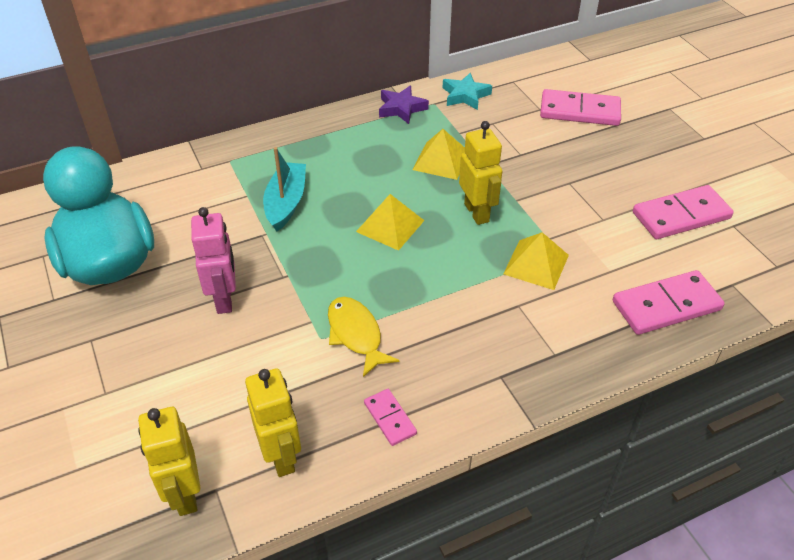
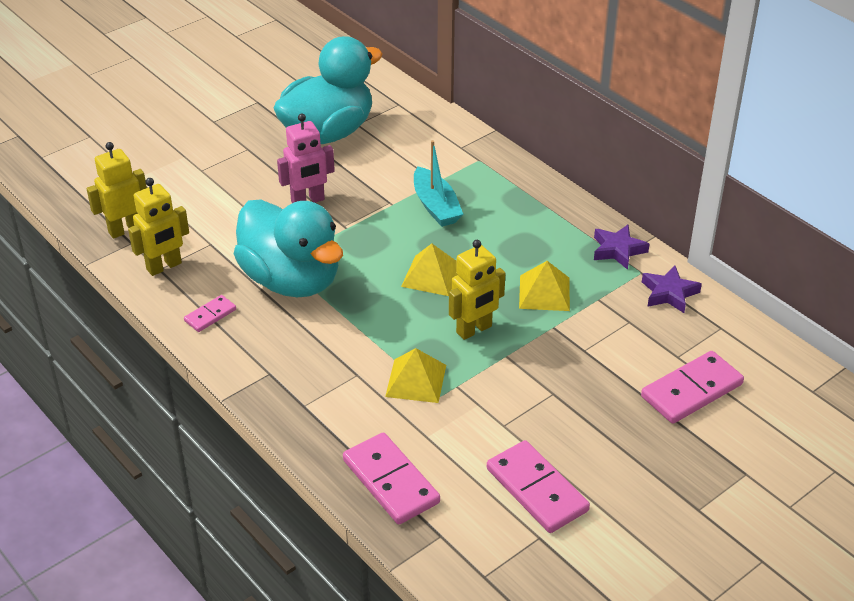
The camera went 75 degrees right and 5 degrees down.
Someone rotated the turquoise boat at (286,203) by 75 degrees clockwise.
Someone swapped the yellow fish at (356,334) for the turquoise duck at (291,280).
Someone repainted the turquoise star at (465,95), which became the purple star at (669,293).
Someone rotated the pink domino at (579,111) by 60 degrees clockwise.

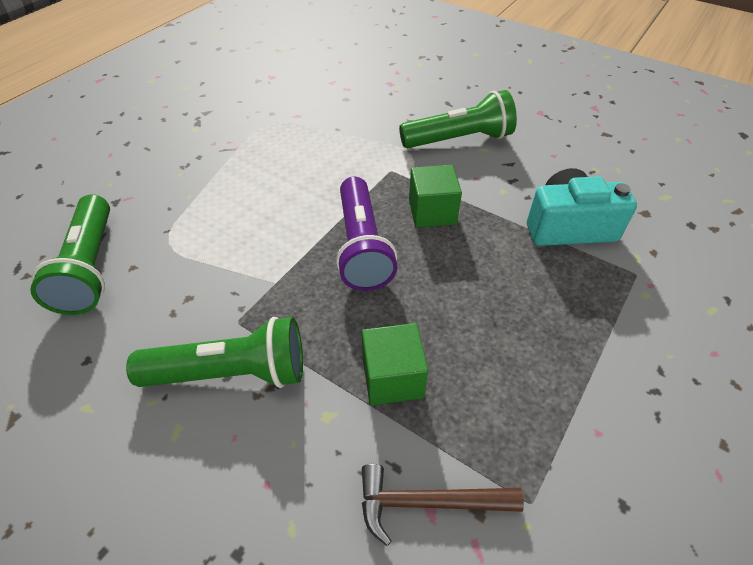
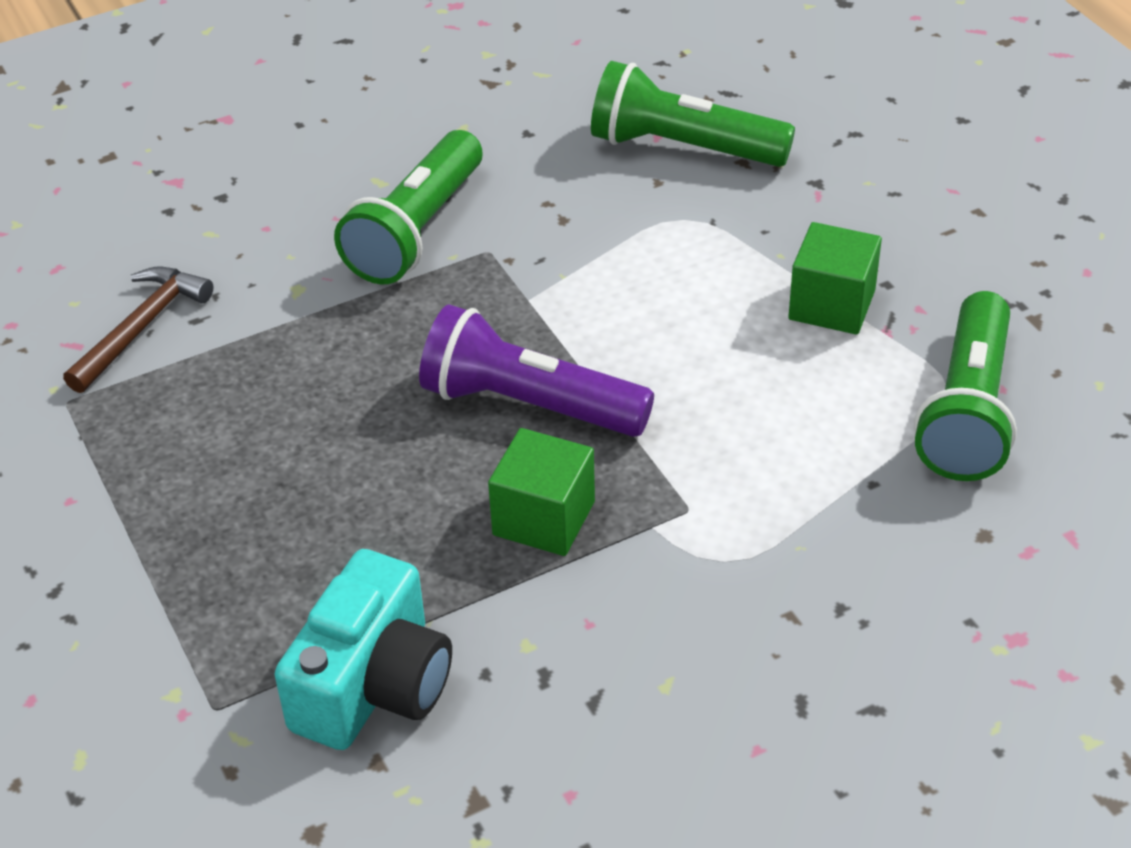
The camera went 120 degrees right and 5 degrees down.
Someone carried the green cube from (392,378) to (832,305).
Someone carried the green flashlight from (459,139) to (968,411).

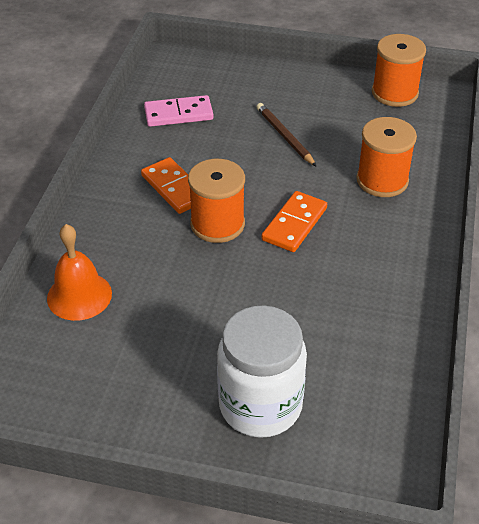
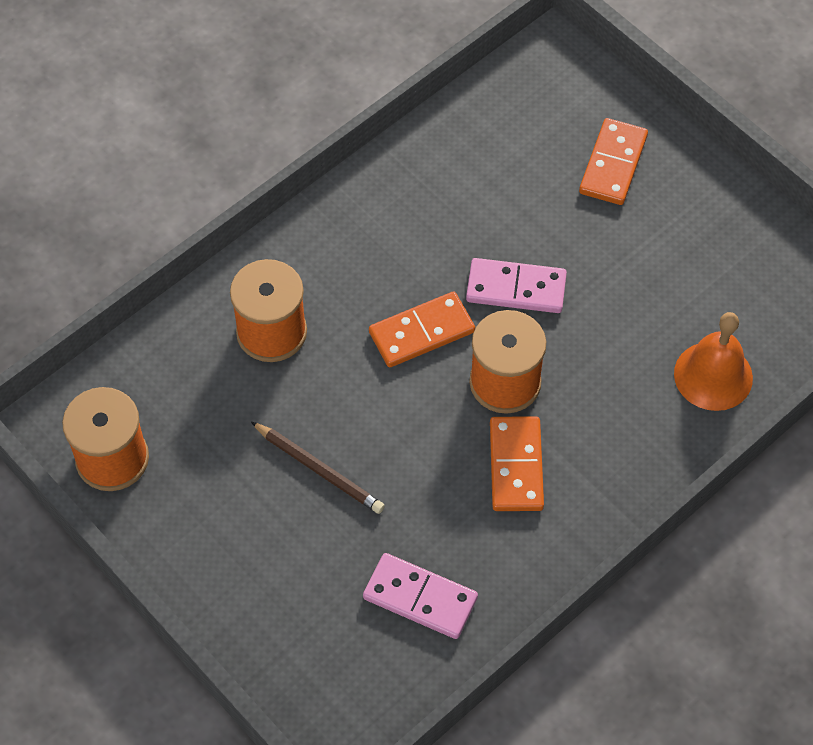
The camera went 145 degrees left and 15 degrees up.
Someone swapped the white jar at (260,405) for the orange domino at (613,164).
Someone rotated the brown pencil at (284,136) by 60 degrees counterclockwise.
Someone put down the pink domino at (516,289).

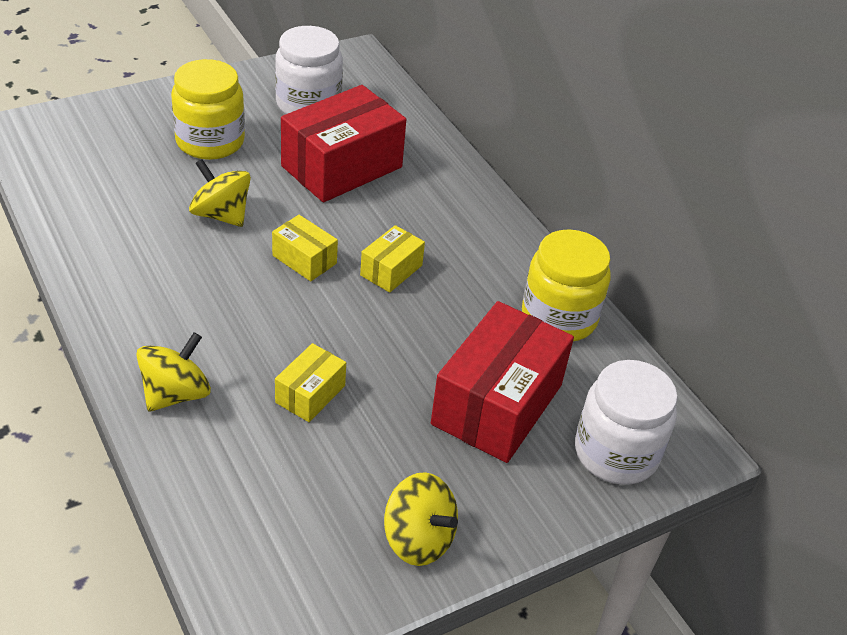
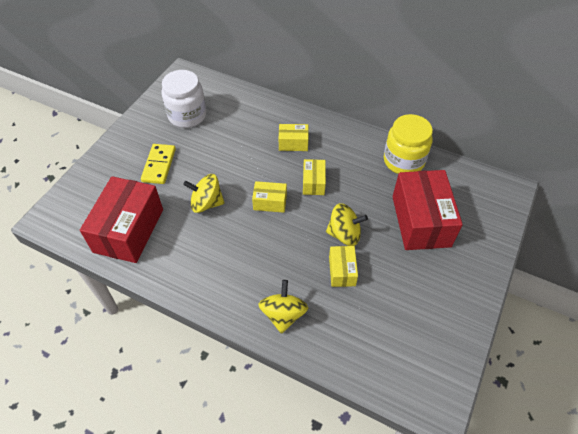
The camera went 30 degrees left and 10 degrees up.
Someone swapped the yellow jar at (210,141) for the yellow domino at (159,165).
Someone carried the red box from (341,166) to (128,230).
Someone carried the yellow spinning top from (418,539) to (344,234).
Someone took away the white jar at (616,453).
Someone put down the yellow box at (293,143).

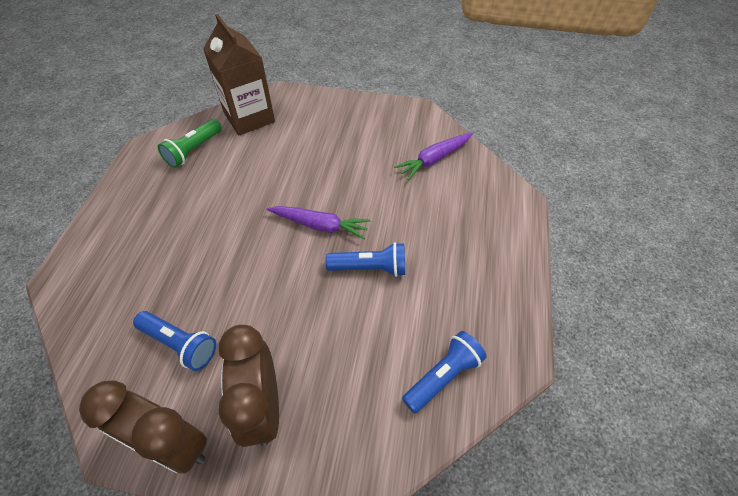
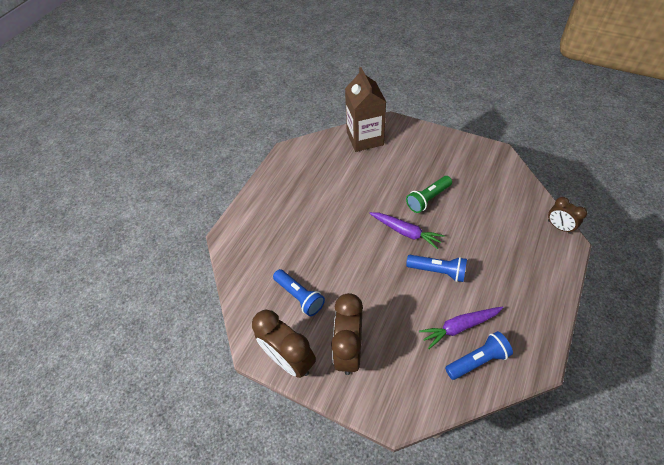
The camera went 20 degrees right and 0 degrees up.
Someone carried the green flashlight from (193,150) to (428,199).
Someone carried the purple carrot from (434,159) to (459,327).
Someone put down the brown clock at (559,227).

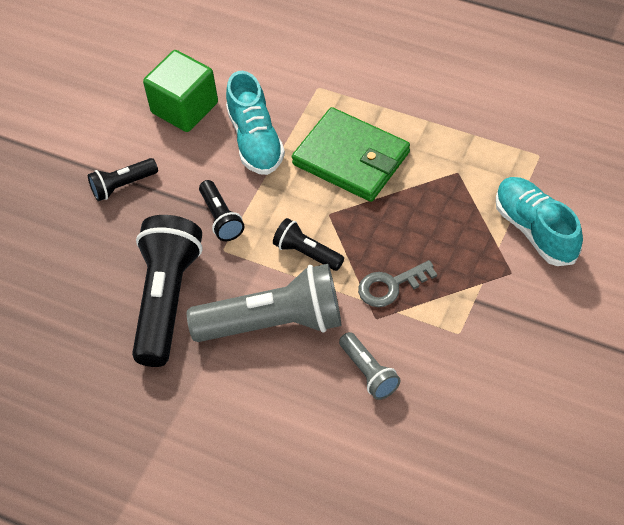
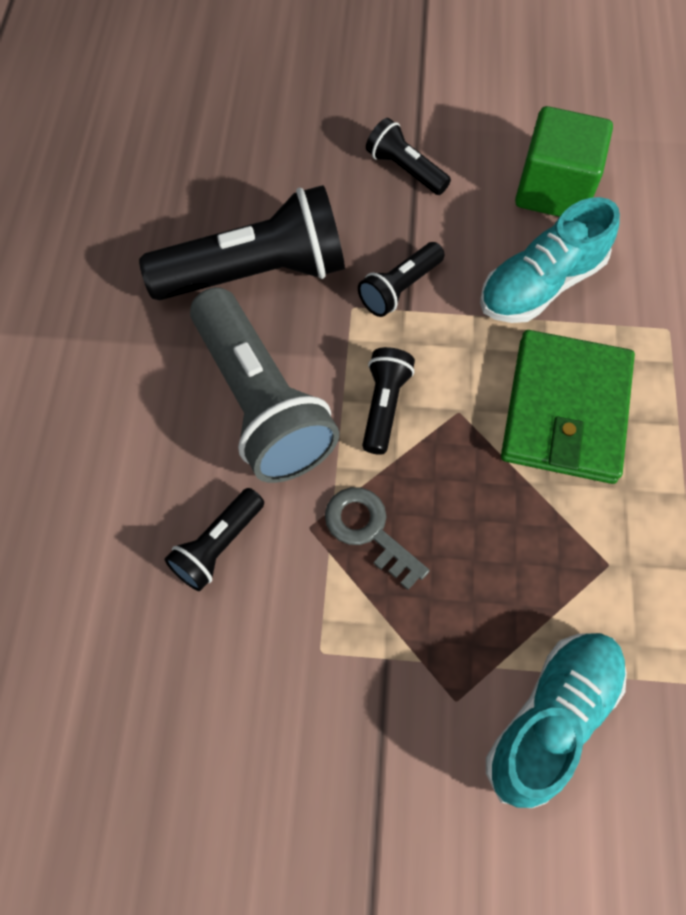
The camera went 65 degrees right and 10 degrees up.
Someone repainted the grey flashlight at (369,373), which became the black flashlight at (218,546).

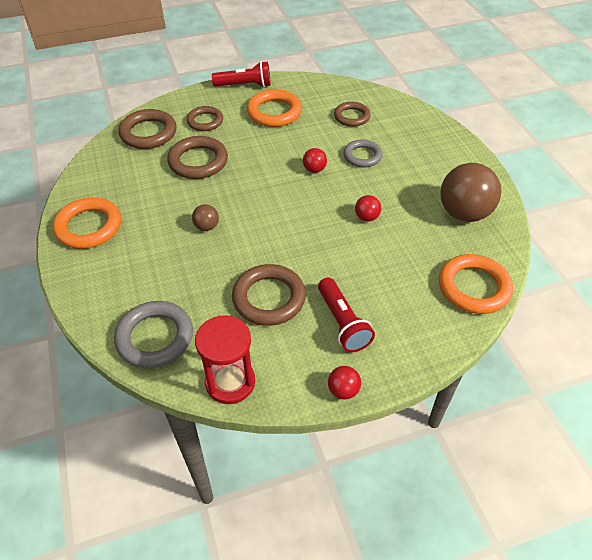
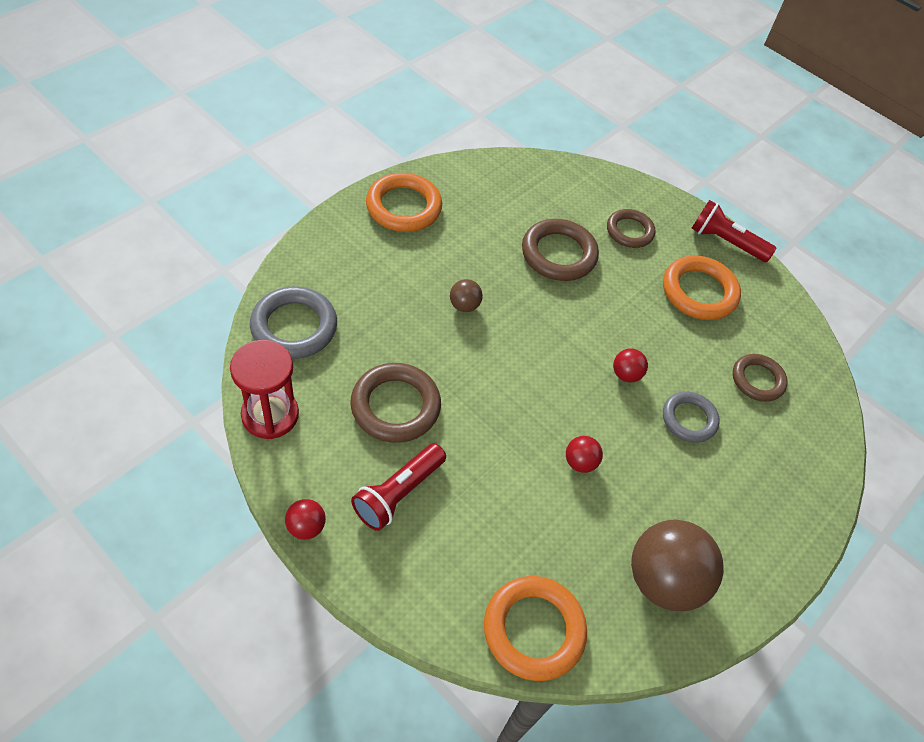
The camera went 55 degrees right and 5 degrees up.
Someone took away the brown ring at (148,133).
Someone rotated the red flashlight at (245,85) by 150 degrees clockwise.

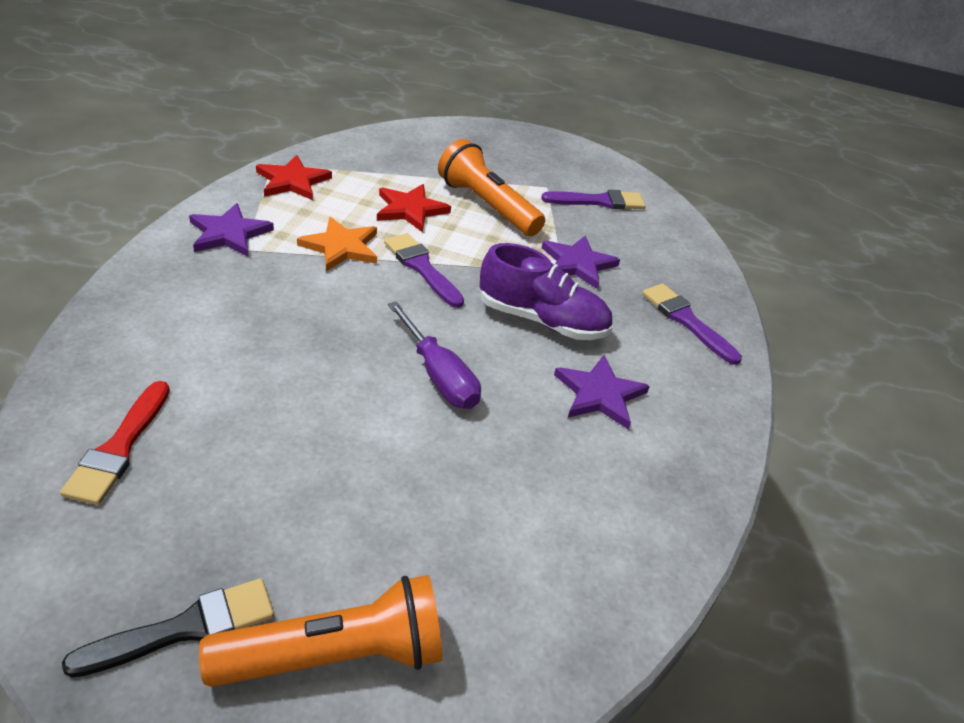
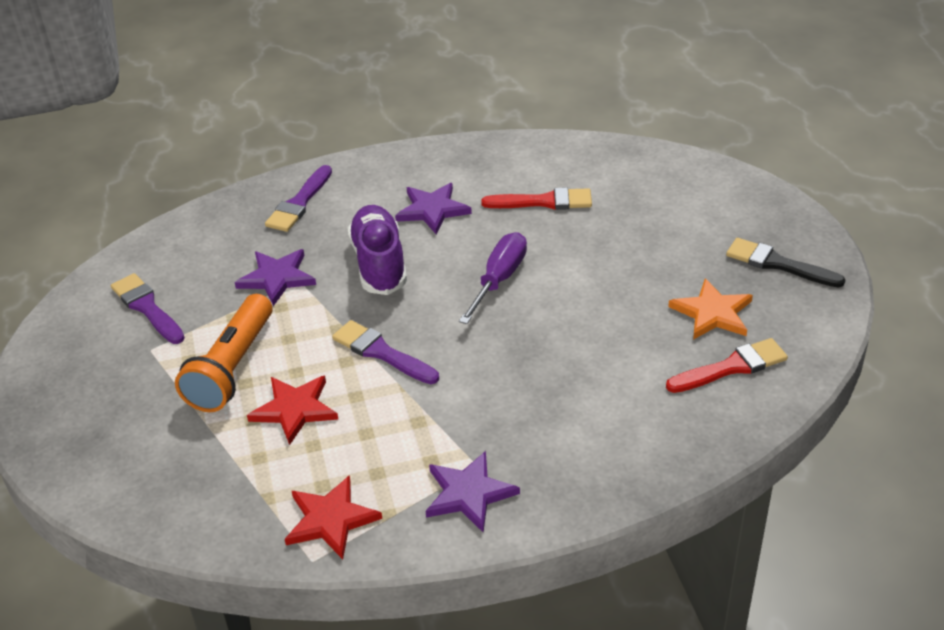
The camera went 115 degrees left and 0 degrees up.
Someone took away the orange flashlight at (335,655).
Someone carried the orange star from (341,247) to (712,313).
Someone rotated the purple brush at (422,268) by 105 degrees clockwise.
Someone put down the red brush at (543,202).

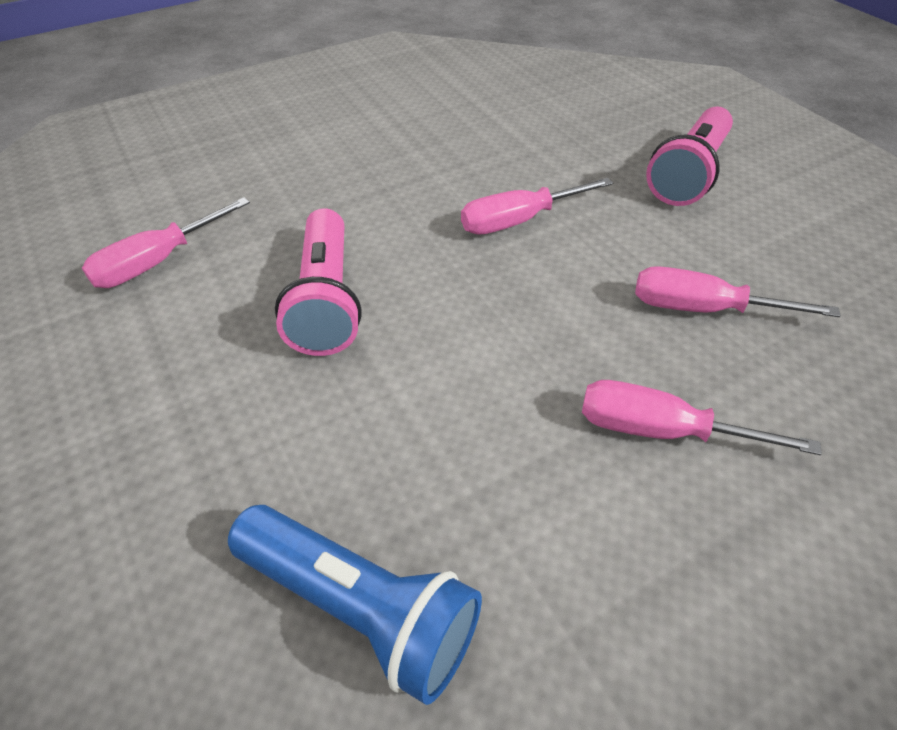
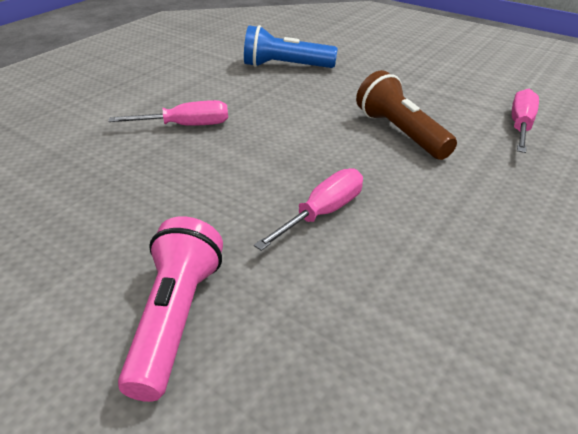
The camera went 155 degrees right and 10 degrees down.
Someone repainted the pink flashlight at (327,300), which became the brown flashlight at (400,133).
Someone took away the pink screwdriver at (703,309).

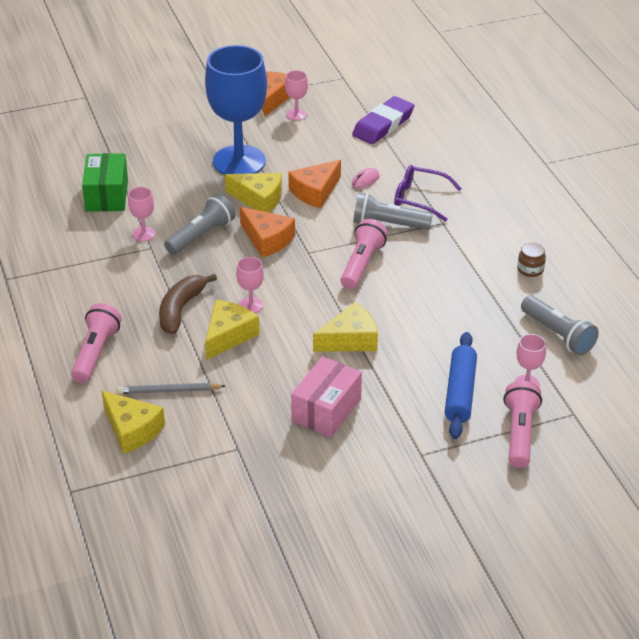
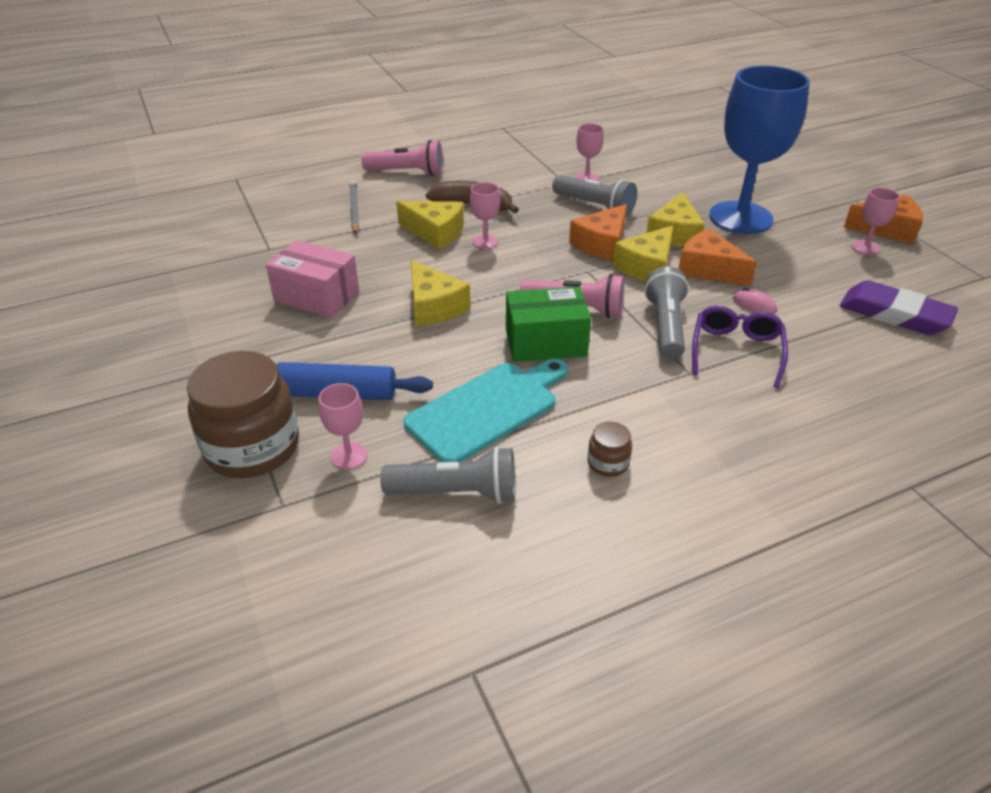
The camera went 85 degrees right and 0 degrees up.
Someone carried the green box from (107,195) to (545,342).
Someone carried the yellow cheese from (132,430) to (646,267).
Someone swapped the pink flashlight at (519,433) for the brown jar at (252,447).
Someone rotated the grey flashlight at (558,335) by 135 degrees counterclockwise.
Someone put down the turquoise cutting board at (487,409).

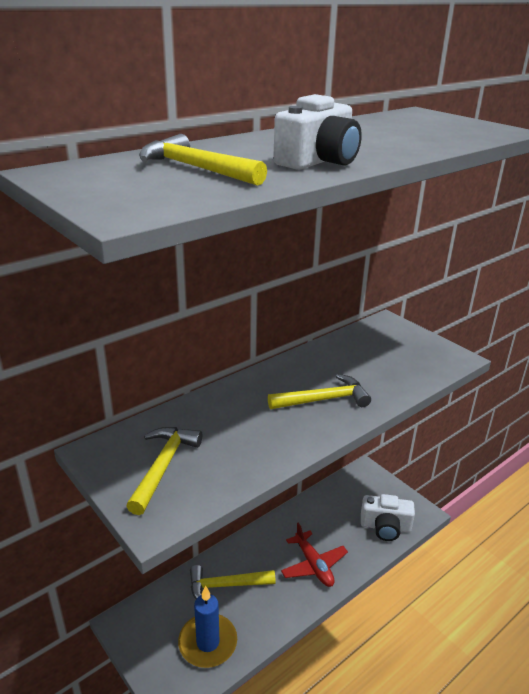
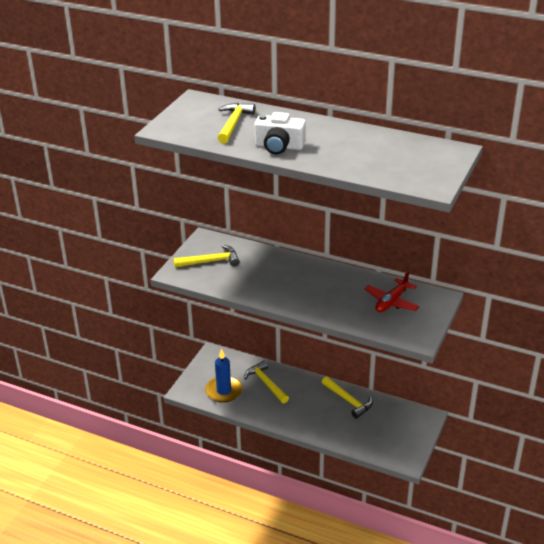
The camera went 65 degrees right and 5 degrees up.
Someone carried the yellow hammer from (324,399) to (348,401).
Someone carried the red plane from (313,565) to (391,302).
Someone took away the white camera at (385,527).

